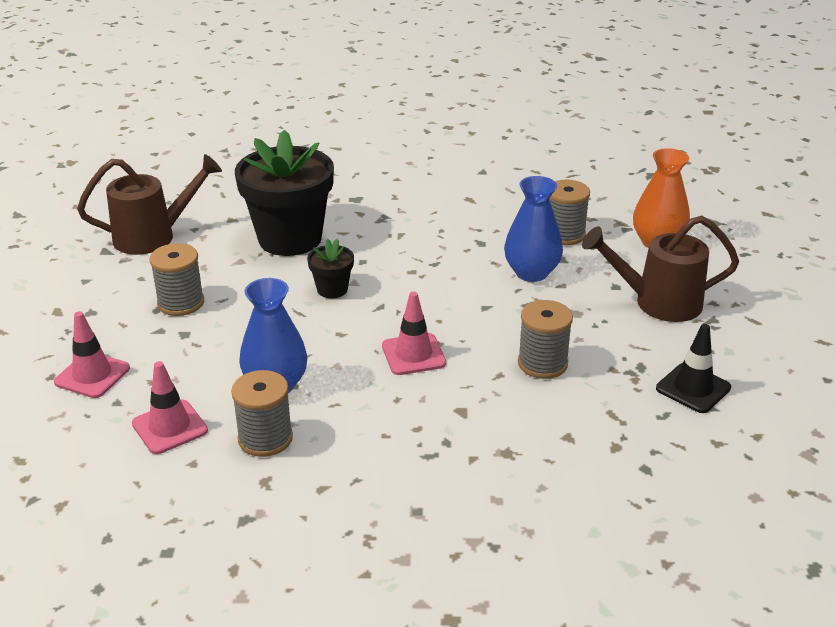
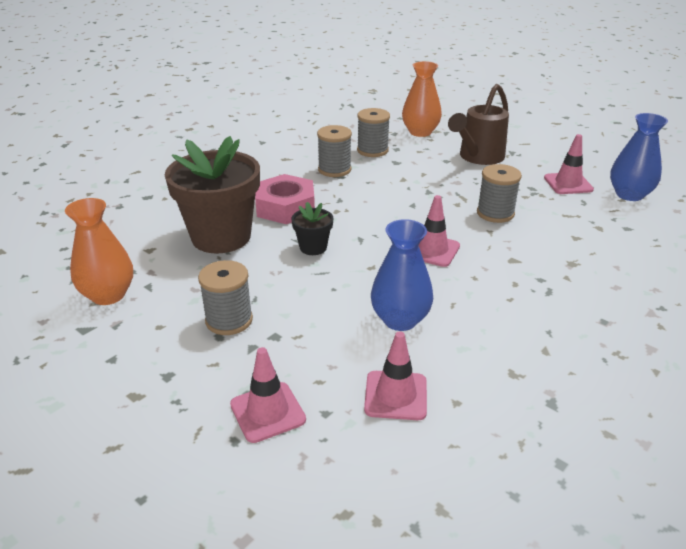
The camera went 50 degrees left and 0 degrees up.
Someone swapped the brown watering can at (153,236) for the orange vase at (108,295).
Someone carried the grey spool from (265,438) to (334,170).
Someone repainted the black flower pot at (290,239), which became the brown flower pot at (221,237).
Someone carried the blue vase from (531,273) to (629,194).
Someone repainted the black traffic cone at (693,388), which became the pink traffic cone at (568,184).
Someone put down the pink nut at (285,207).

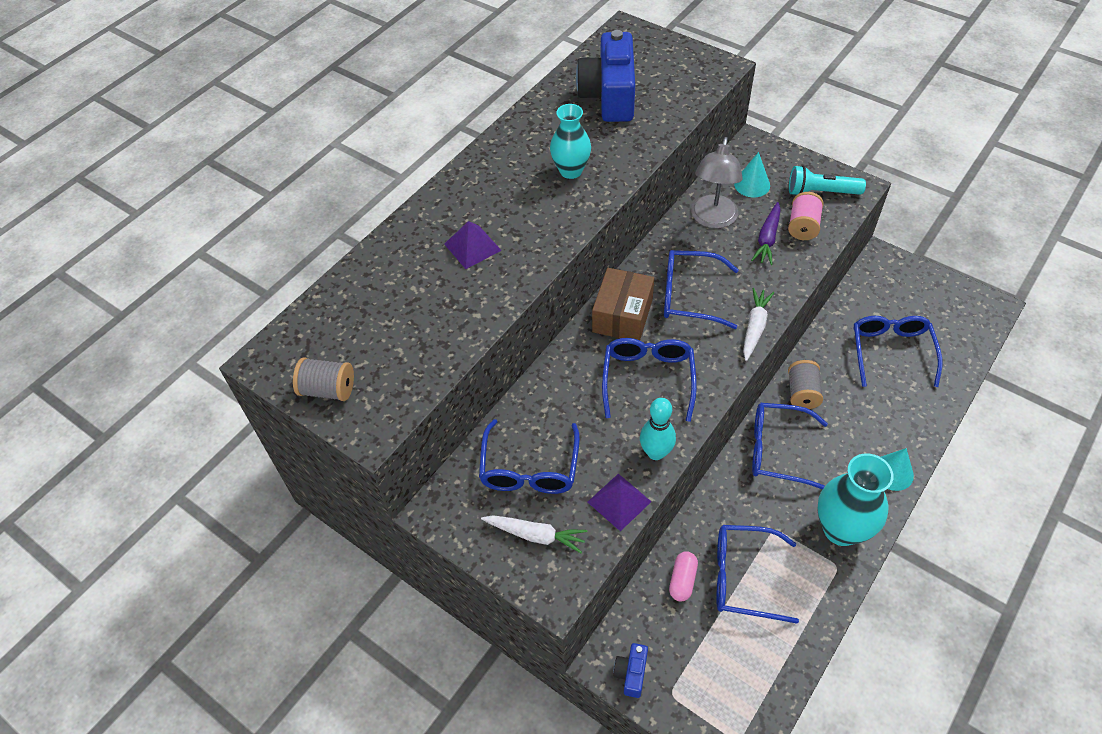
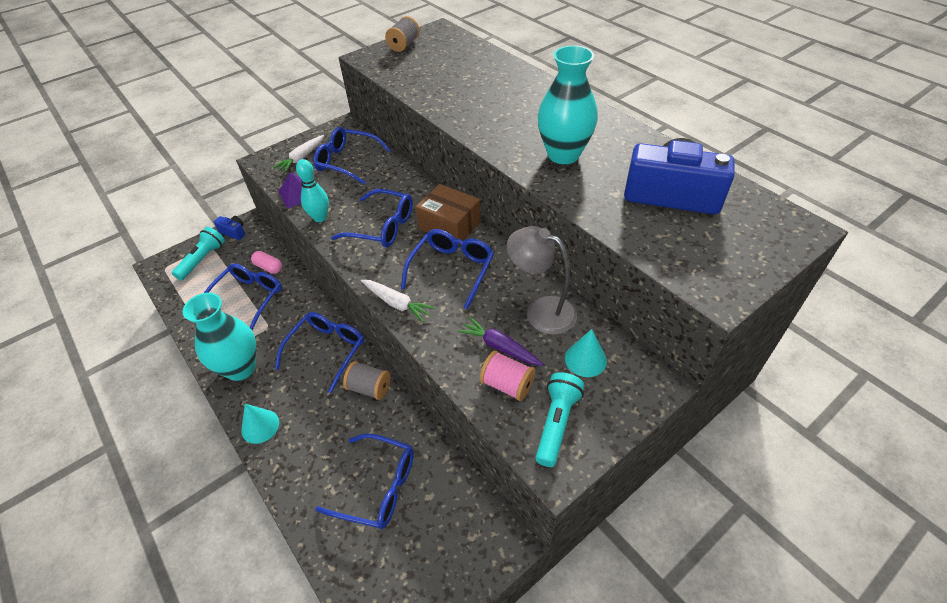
The camera went 105 degrees right and 5 degrees down.
Someone took away the purple pyramid at (472,247).
Someone scaled the turquoise vase at (571,171) by 1.51.
Someone put down the turquoise flashlight at (203,260).

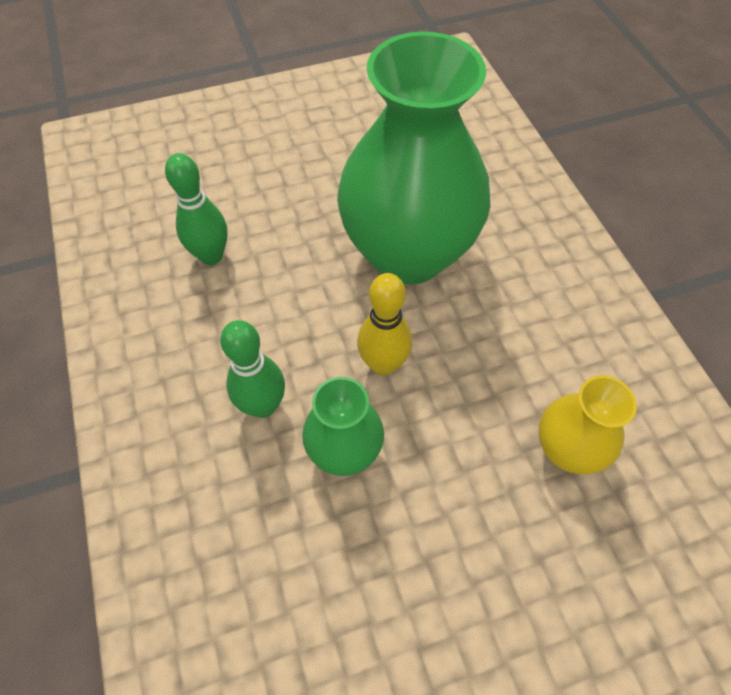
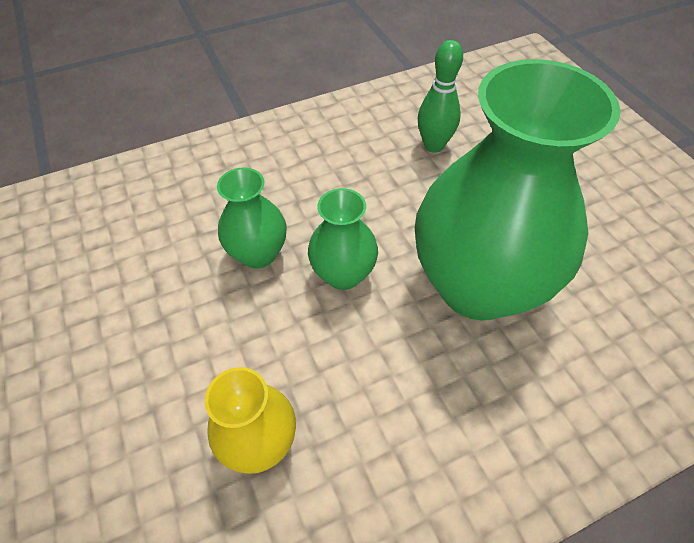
The camera went 85 degrees right and 5 degrees down.
Someone took away the green bowling pin at (263,405).
Someone swapped the yellow bowling pin at (383,364) for the green vase at (343,274).

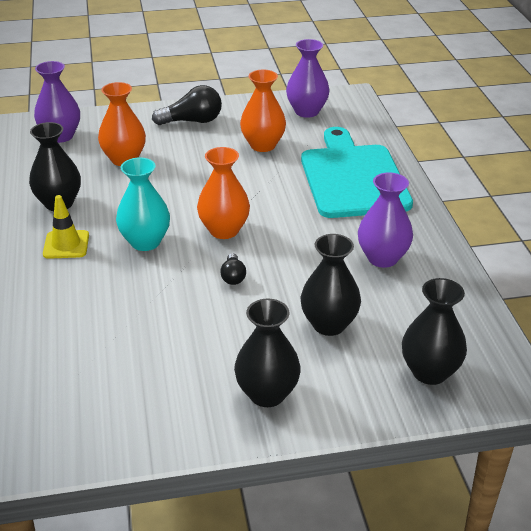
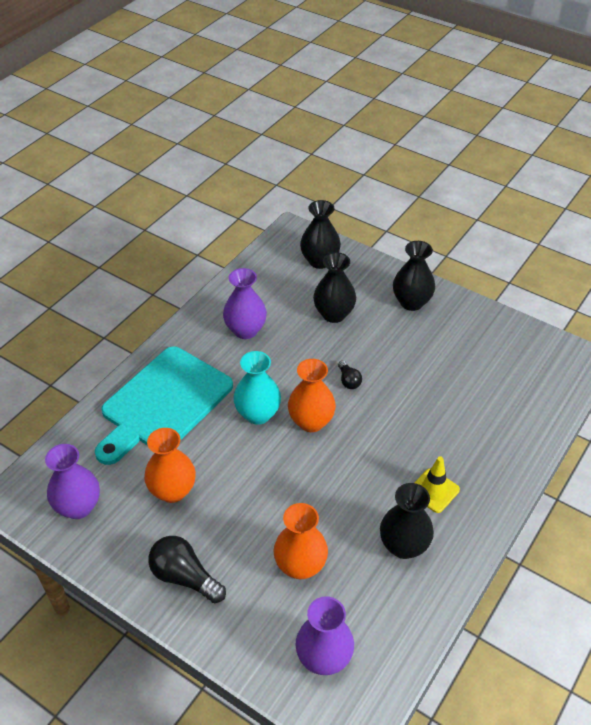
The camera went 135 degrees left and 10 degrees up.
Someone carried the turquoise vase from (145,242) to (258,414).
Someone rotated the black light bulb at (233,276) by 120 degrees clockwise.

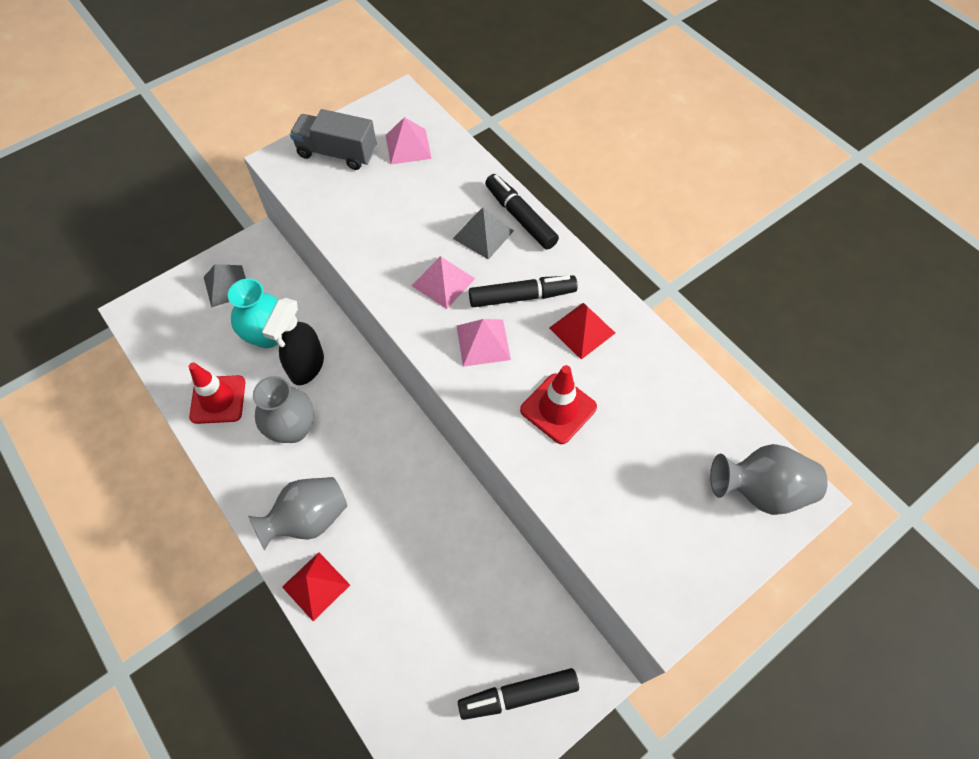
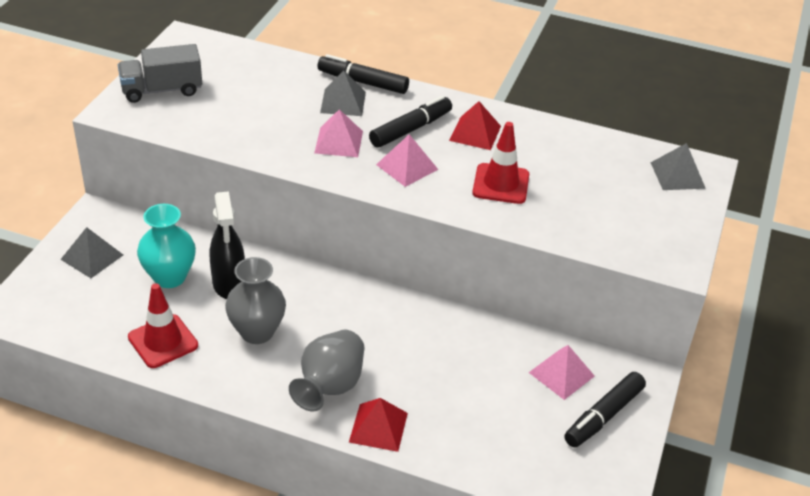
The camera went 35 degrees left and 20 degrees down.
Someone carried the pink pyramid from (408,146) to (561,374).
Someone swapped the grey vase at (760,490) for the grey pyramid at (677,175).

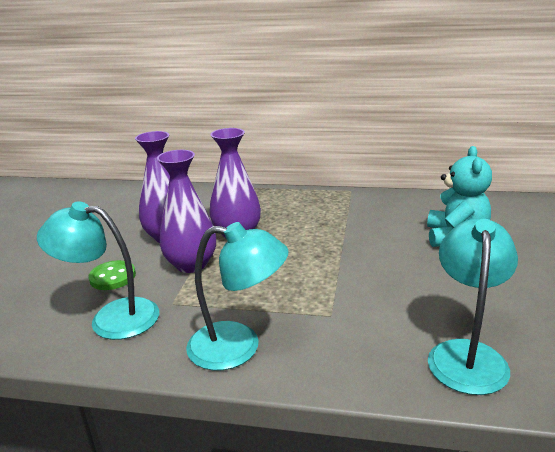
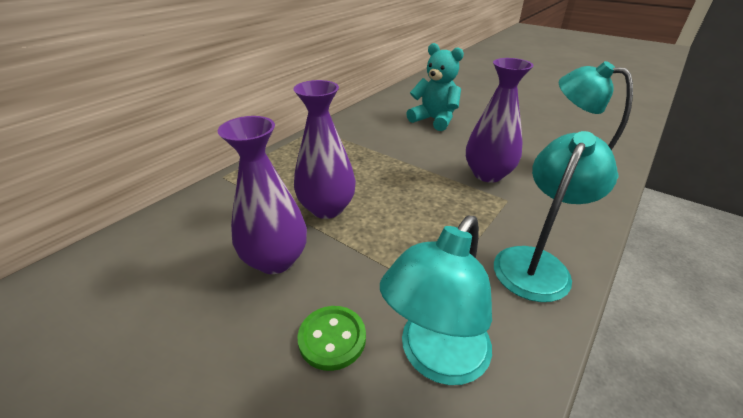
The camera went 65 degrees left and 10 degrees up.
Someone carried the purple vase from (191,264) to (488,174).

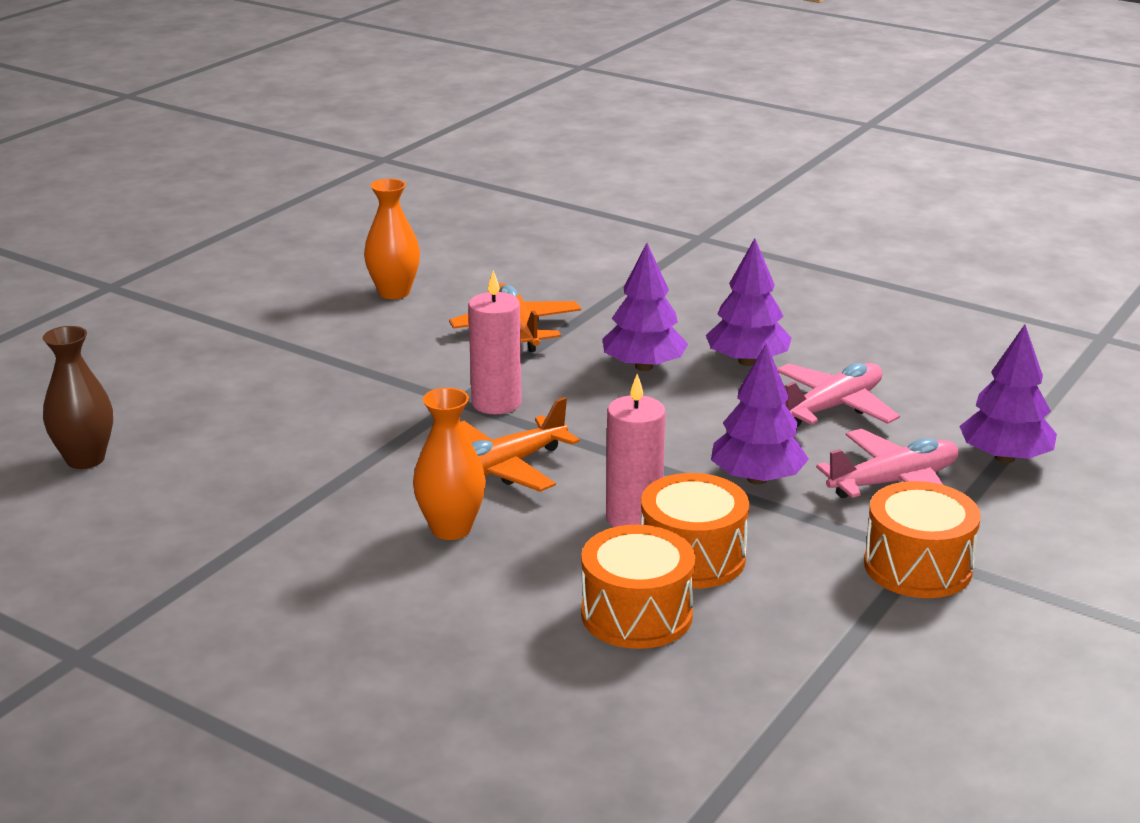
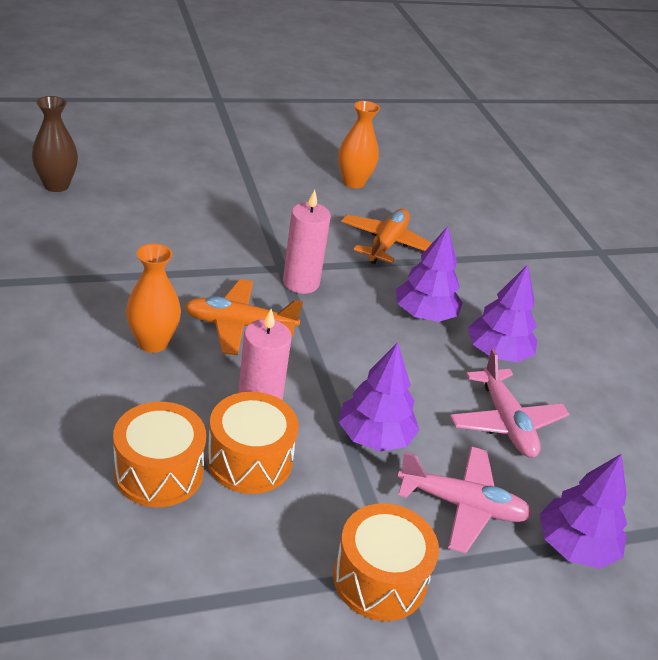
The camera went 35 degrees right and 10 degrees up.
Someone rotated the pink plane at (833,407) by 75 degrees clockwise.

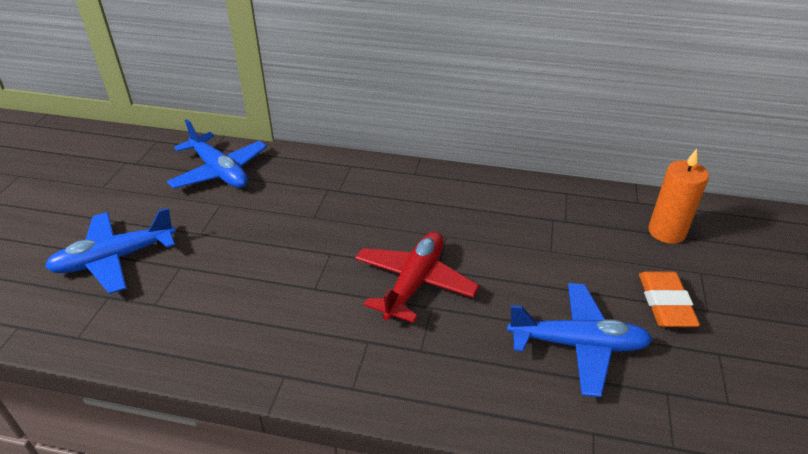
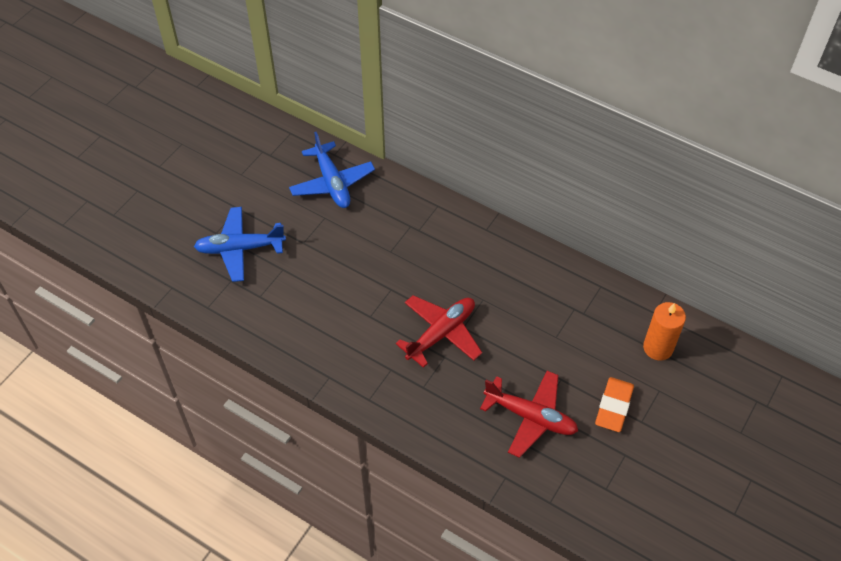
The camera went 20 degrees right and 15 degrees up.
Someone repainted the blue plane at (577,344), which became the red plane at (530,417).

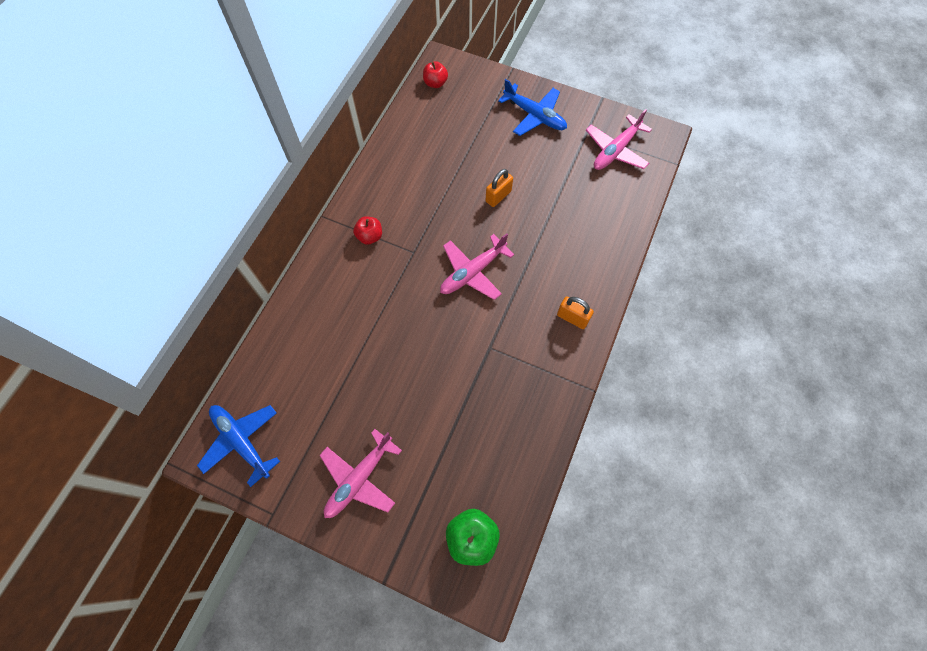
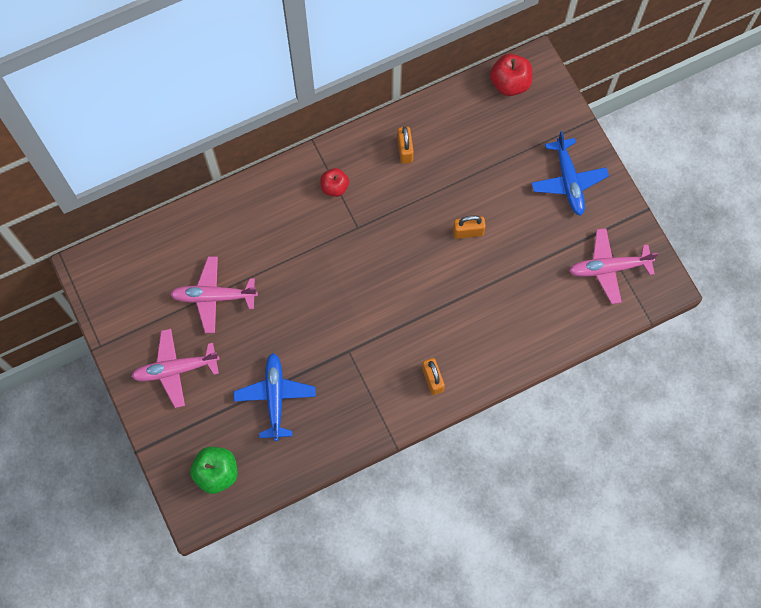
The camera went 40 degrees right and 5 degrees up.
Someone carried the blue plane from (242,441) to (275,397).
Someone scaled the red apple at (435,83) by 1.51.
Someone carried the pink plane from (472,272) to (213,296).
Someone put down the orange padlock at (405,150).

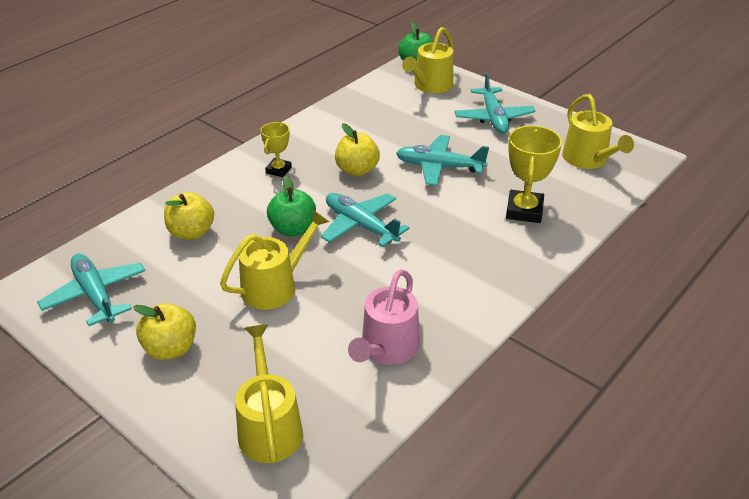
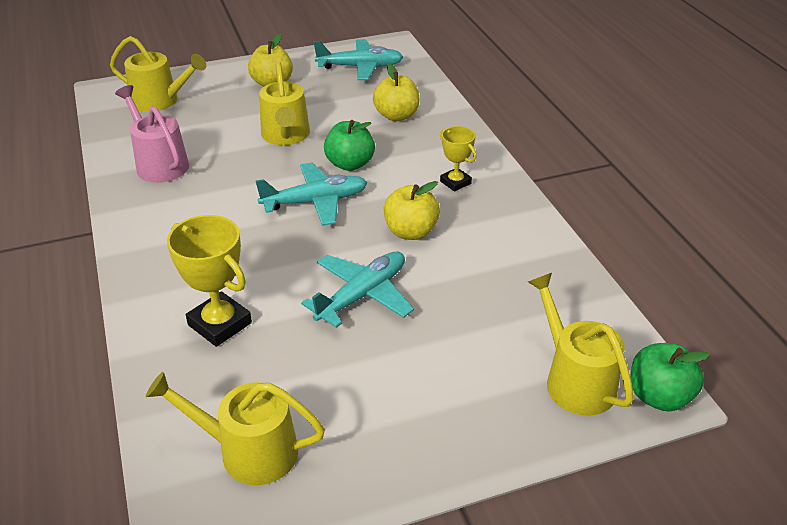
The camera went 120 degrees right and 0 degrees up.
Someone took away the turquoise plane at (493,118).

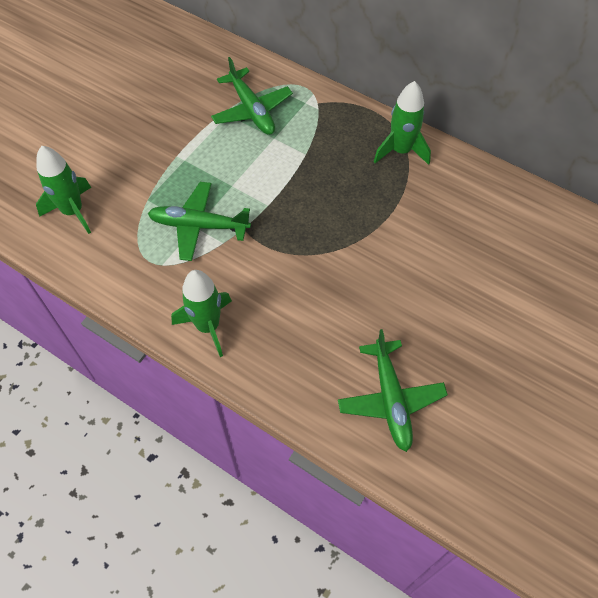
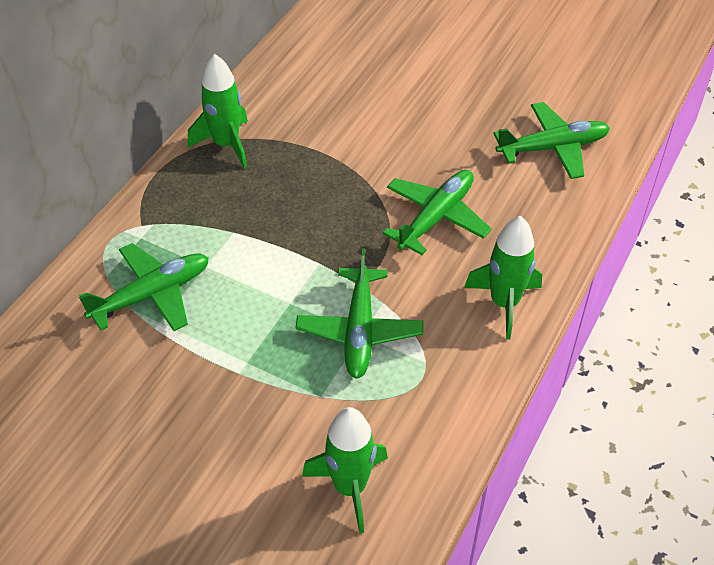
The camera went 95 degrees left and 10 degrees down.
Someone put down the green plane at (436,217).

